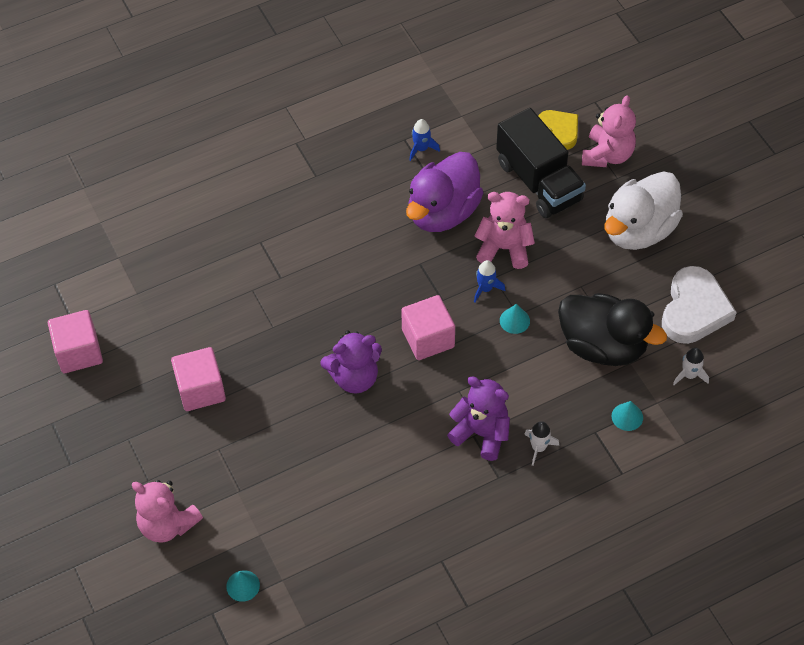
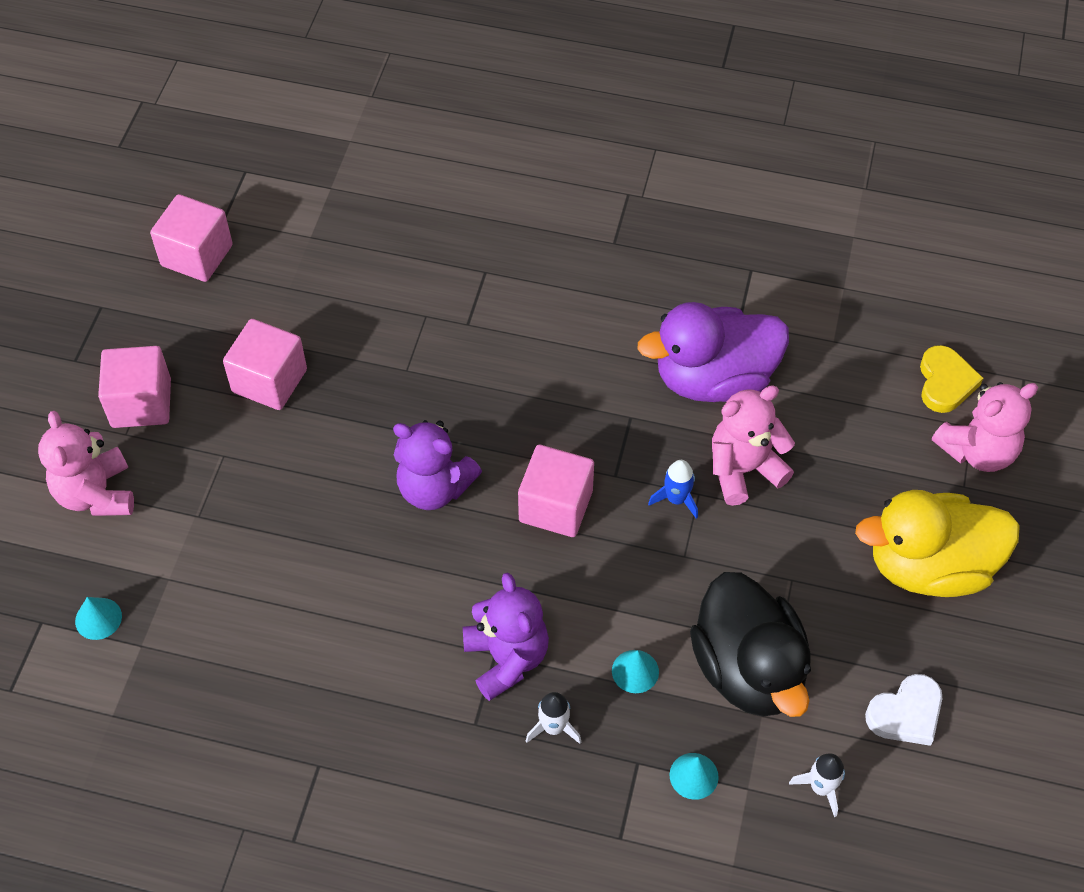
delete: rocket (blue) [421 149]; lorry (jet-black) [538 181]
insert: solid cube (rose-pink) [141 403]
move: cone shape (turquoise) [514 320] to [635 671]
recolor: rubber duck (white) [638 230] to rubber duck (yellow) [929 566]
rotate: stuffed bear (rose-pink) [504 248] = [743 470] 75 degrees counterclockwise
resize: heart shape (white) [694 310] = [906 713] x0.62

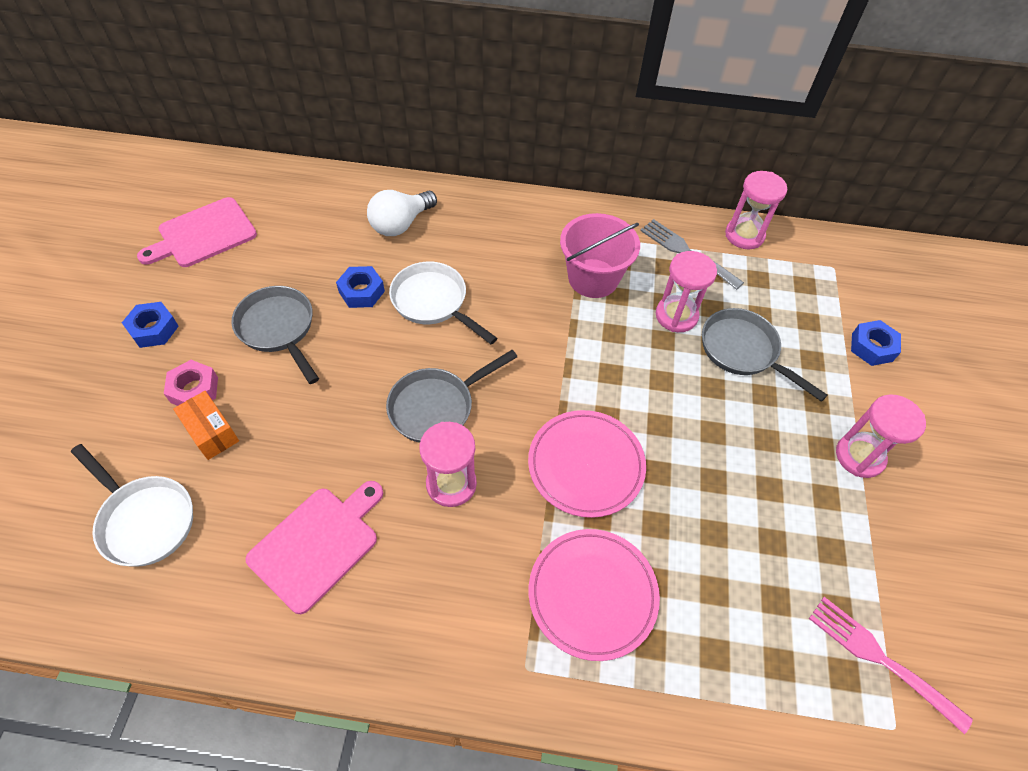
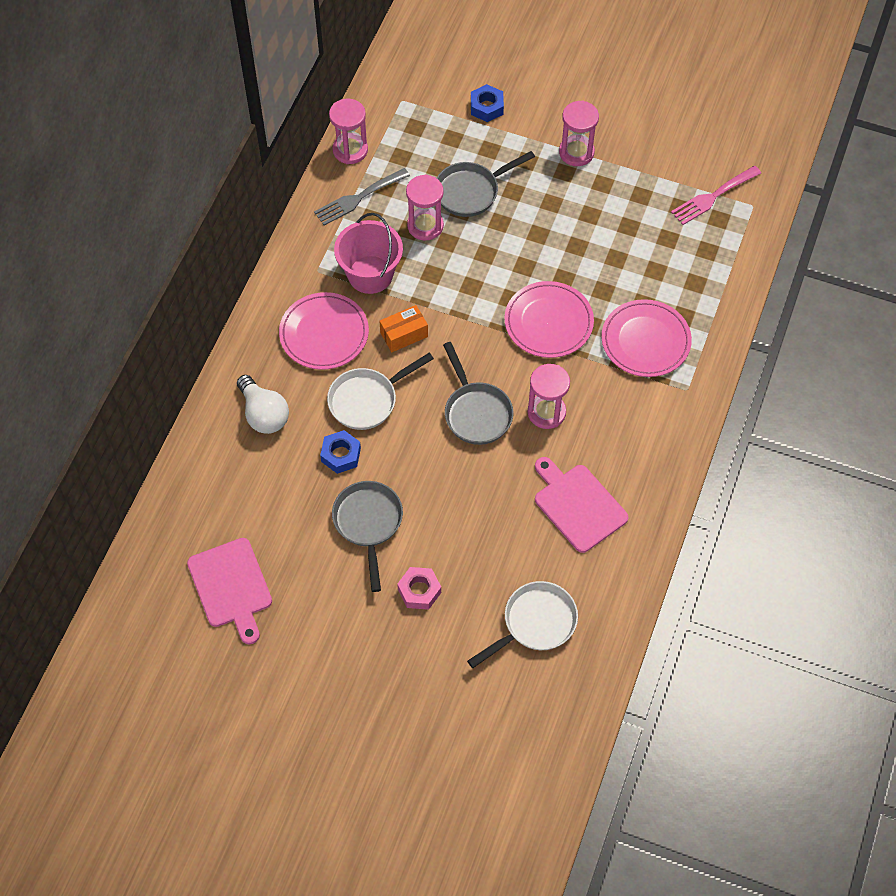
delete: hex nut (blue) [154 329]
insert: dinner plate (rose-pink) [324 333]
move: box (orange) [211 432] to [404 334]
rotate: pan (ash-grey) [279 329] = [368 524] 105 degrees clockwise

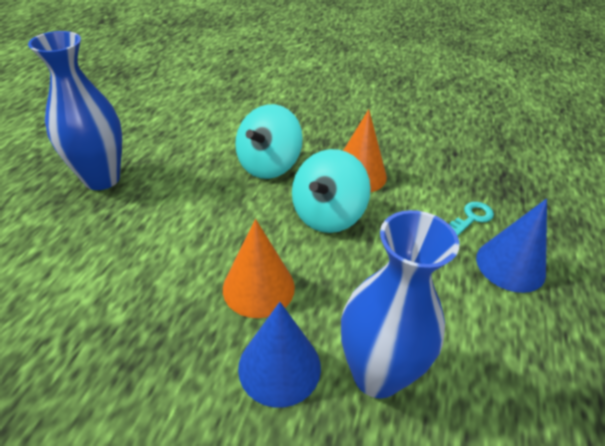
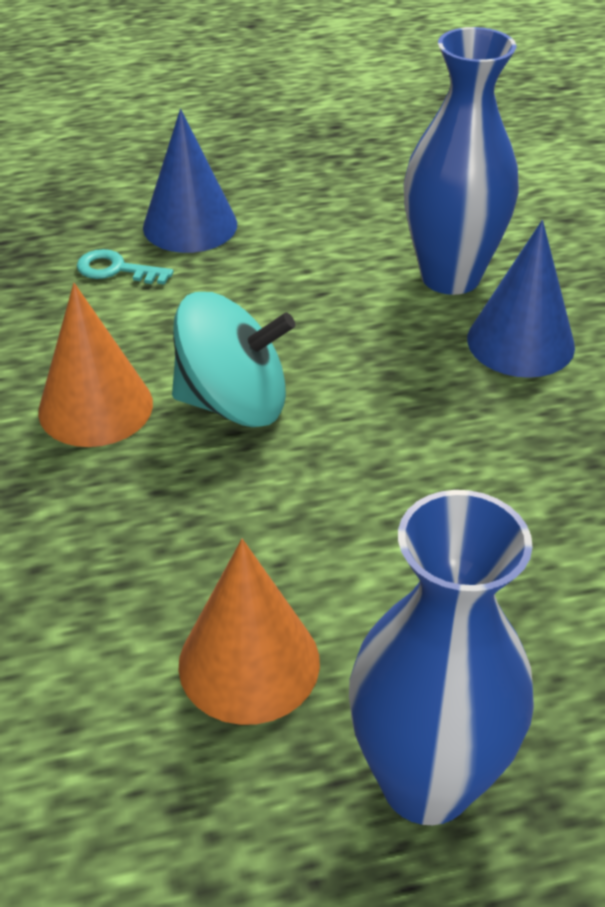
delete: toy top (turquoise) [268 165]
move: cone shape (orange) [258 287] to [249 663]

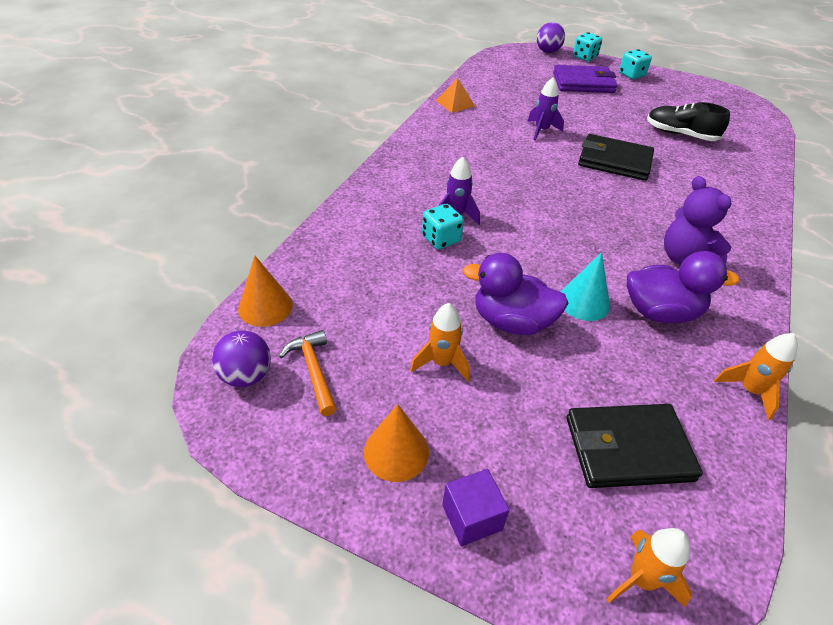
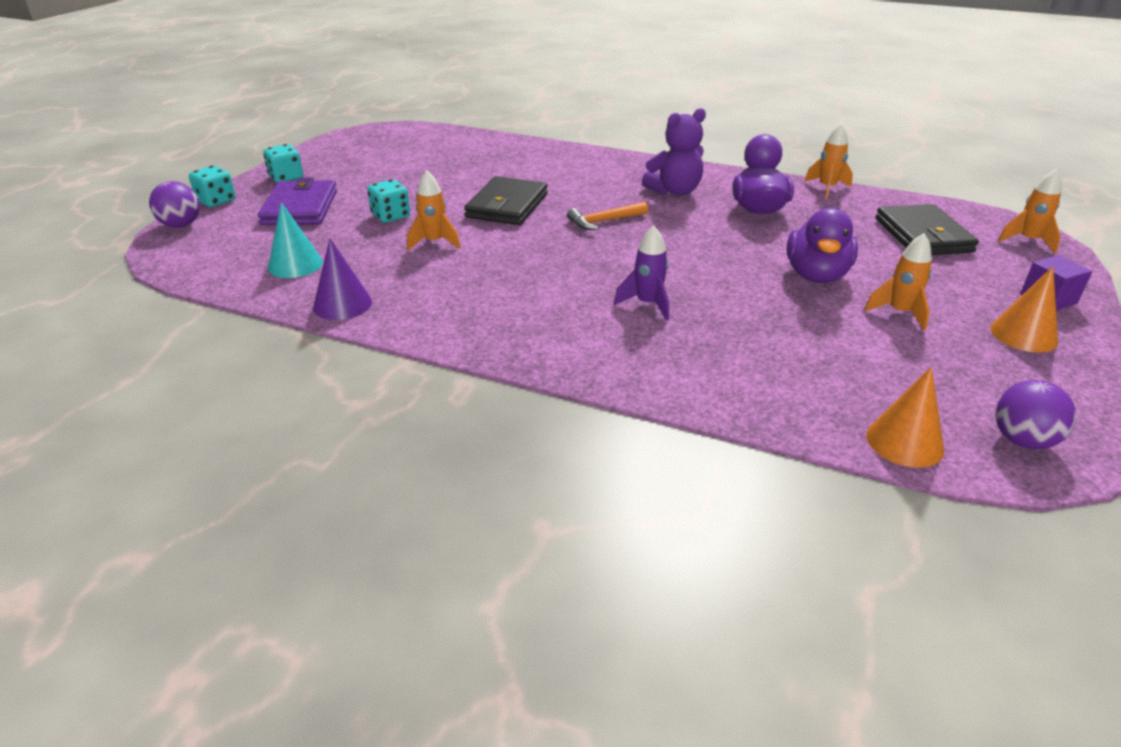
delete: lace-up shoe (jet-black) [680 134]
move: carpenter's hammer (orange) [313 370] to [604 221]; game die (turquoise) [441 239] to [391 216]; cone shape (turquoise) [584 302] to [295 265]
replace: solid pyramid (orange) [455 103] to cone shape (purple) [342 304]
recolor: rocket (purple) [541 130] to rocket (orange) [434 242]

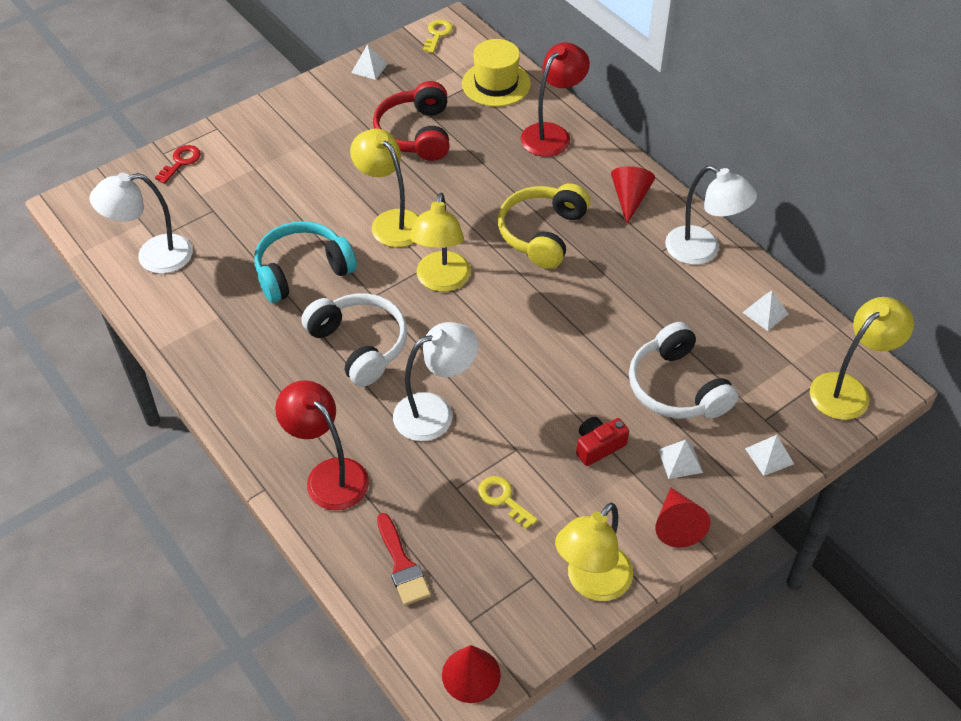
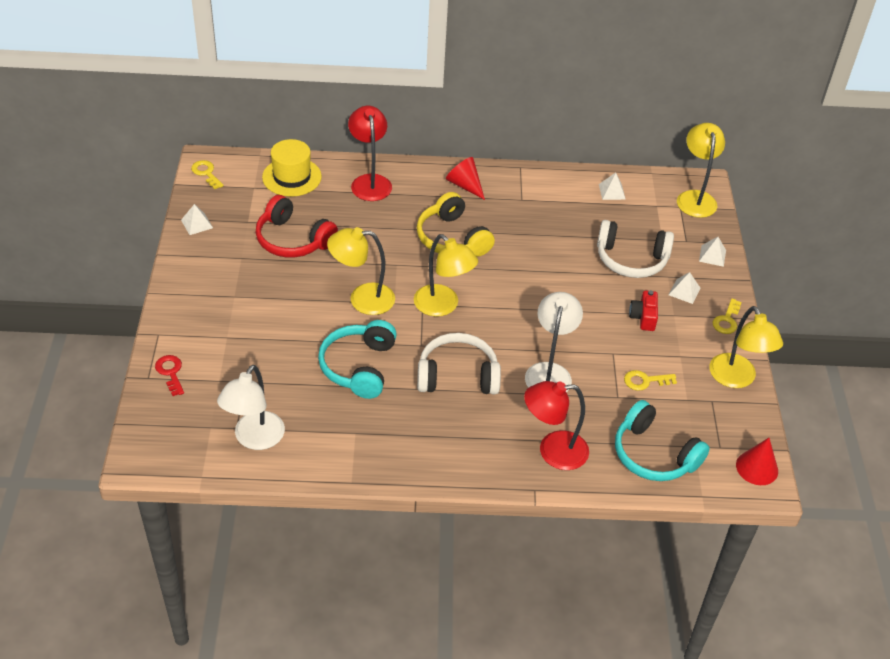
delete: reading lamp (white) [702 251]
replace: paintbrush (red) [402 565] to headset (turquoise) [653 454]; cone shape (red) [677 525] to door key (yellow) [726 320]

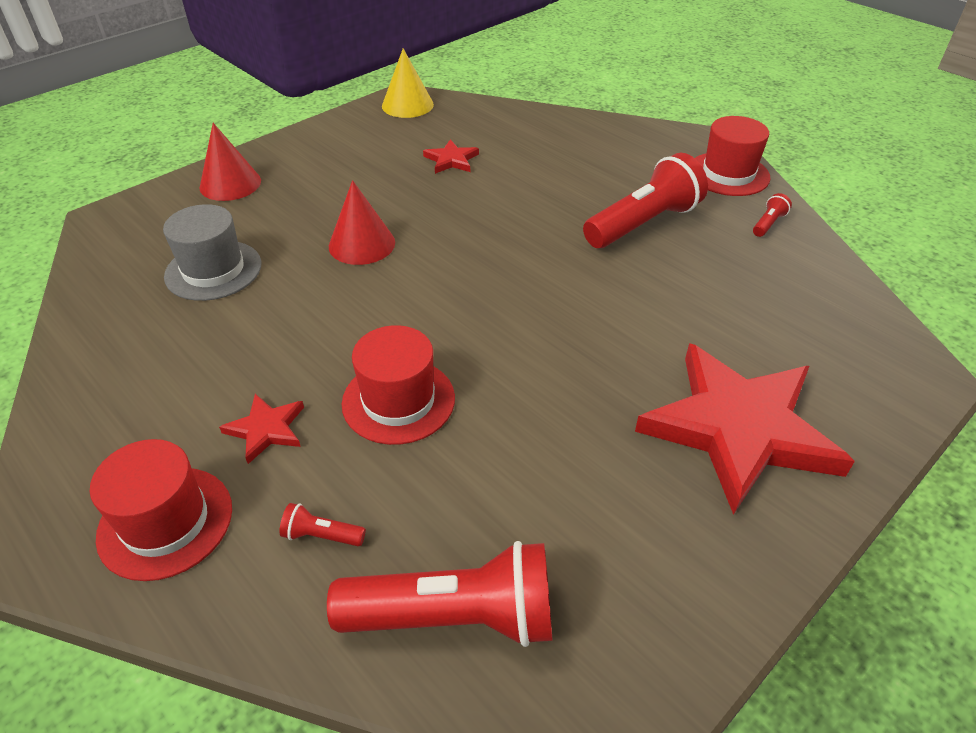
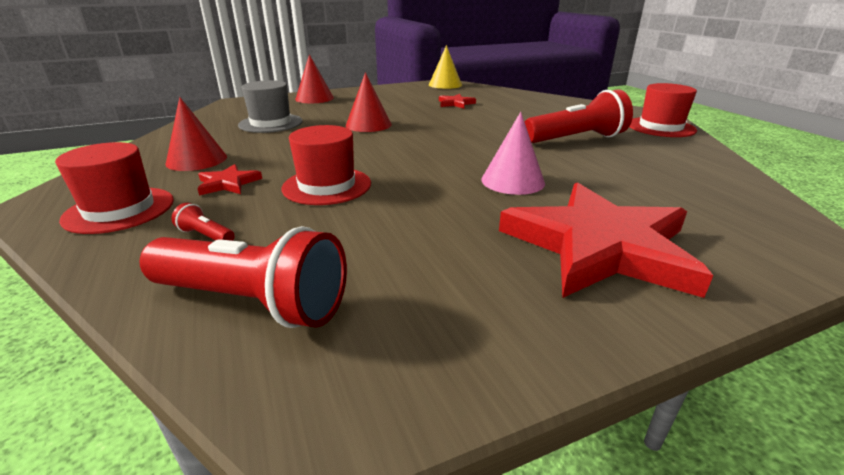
delete: torch (red) [768 224]
insert: cone shape (red) [196 160]; cone shape (rose-pink) [512 181]

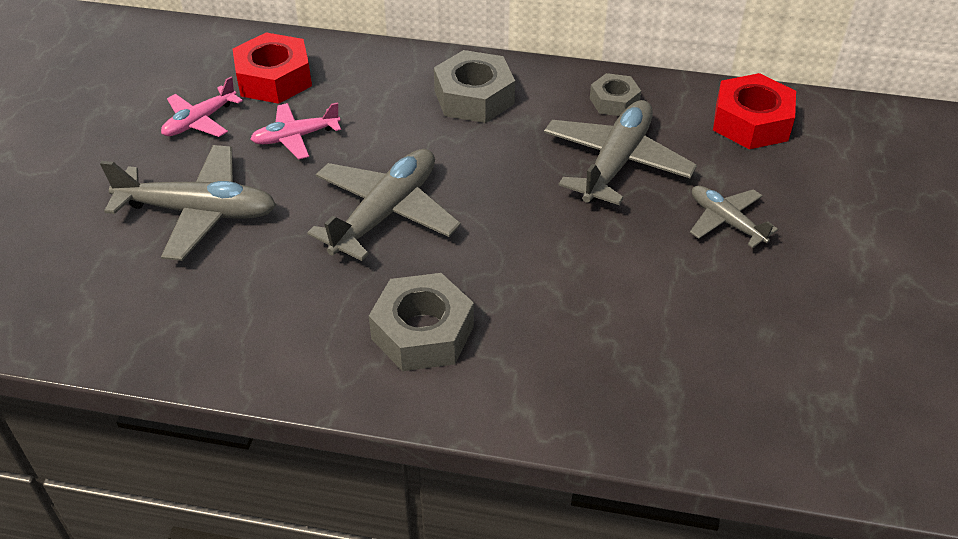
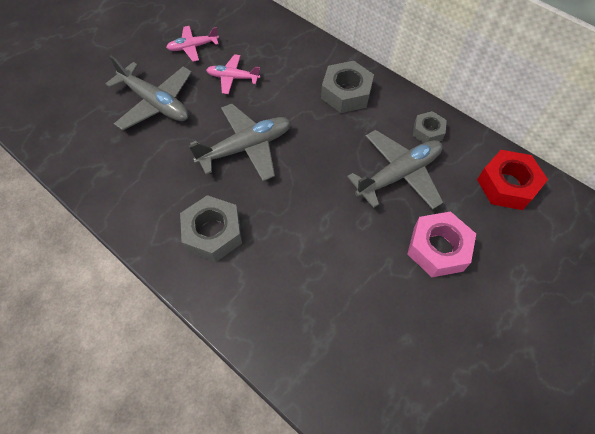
delete: hex nut (red) [274 79]
replace: toy plane (ash-grey) [726 221] to hex nut (rose-pink) [438 248]

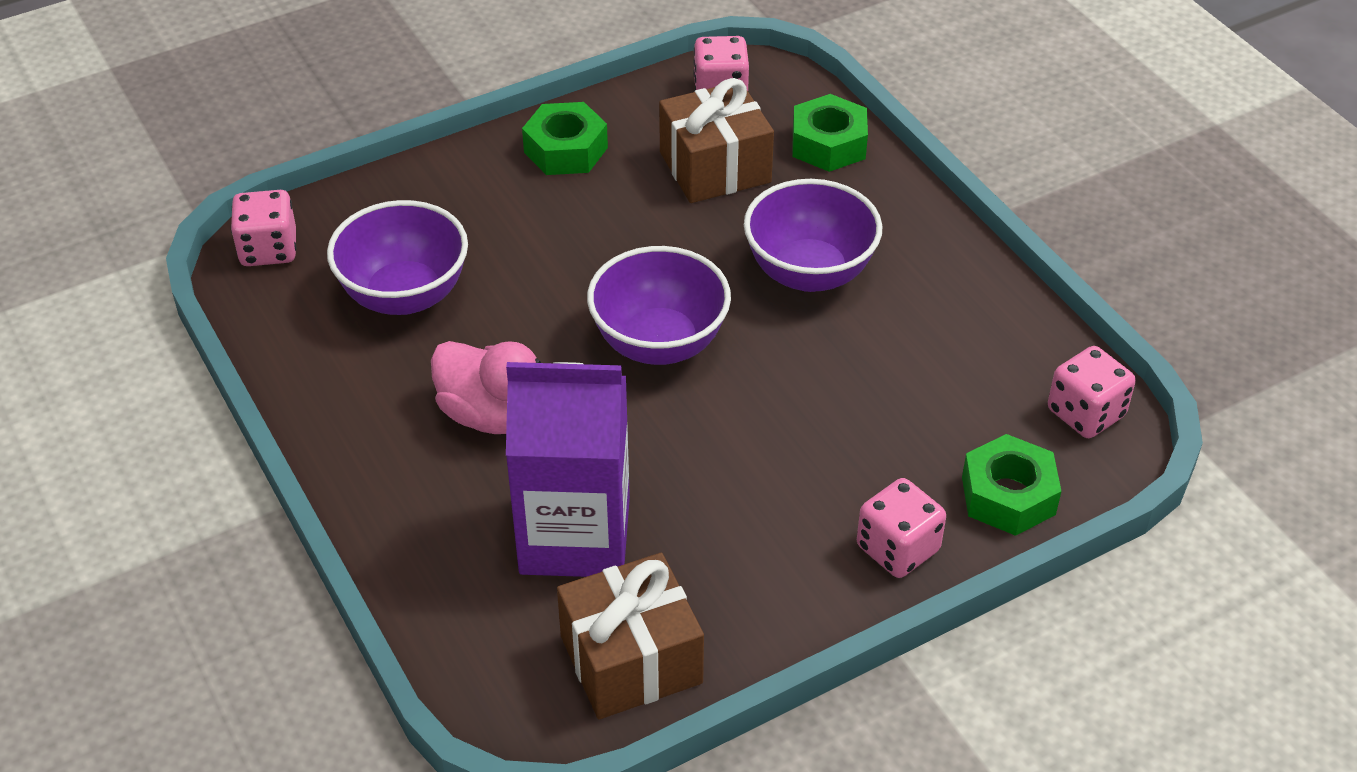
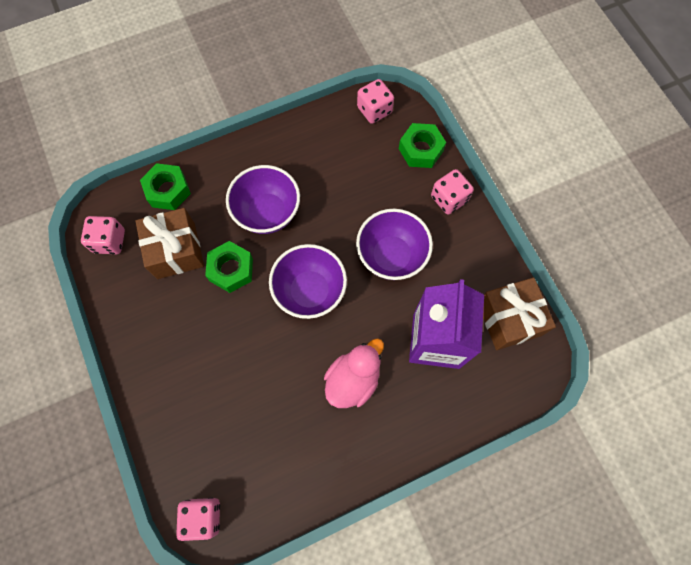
move: deep dish (purple) [404 295] to [391 256]; hex nut (leaf-green) [565 150] to [231 270]

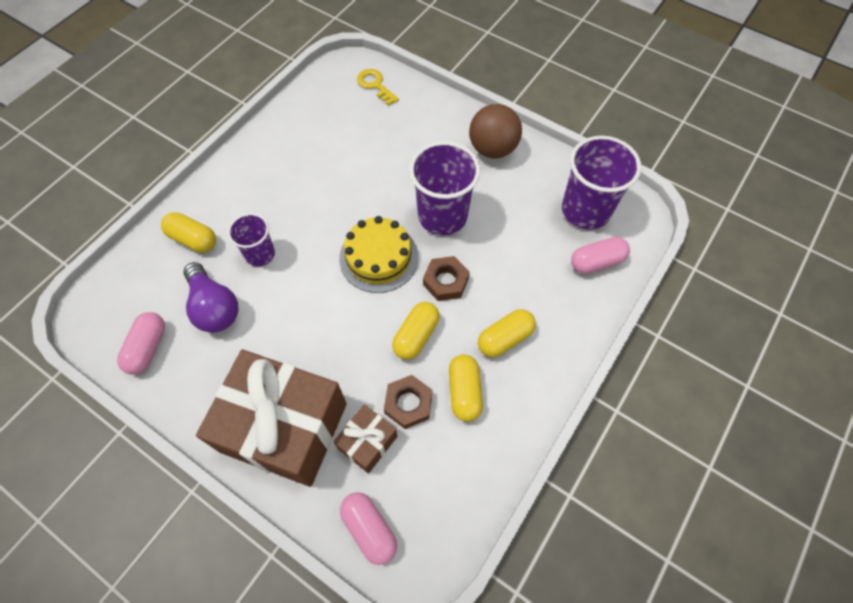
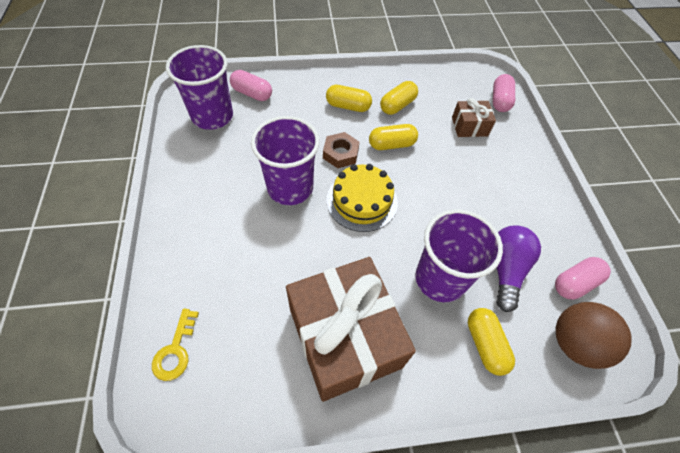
delete: hex nut (russet) [408 403]
move: present (russet) [284 427] to [344 338]; sphere (russet) [492 149] to [574 343]
resize: beaker (purple) [260 254] = [440 279] x1.71

